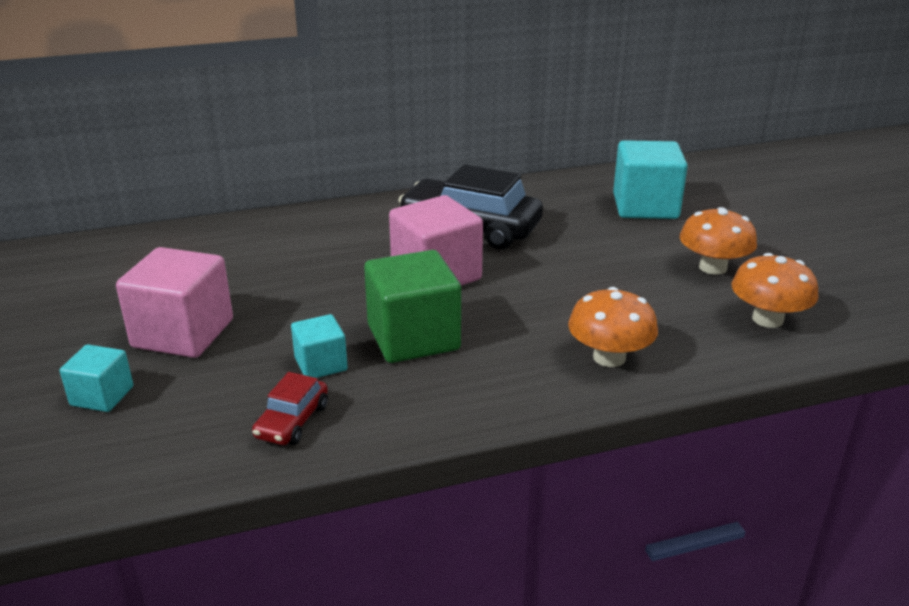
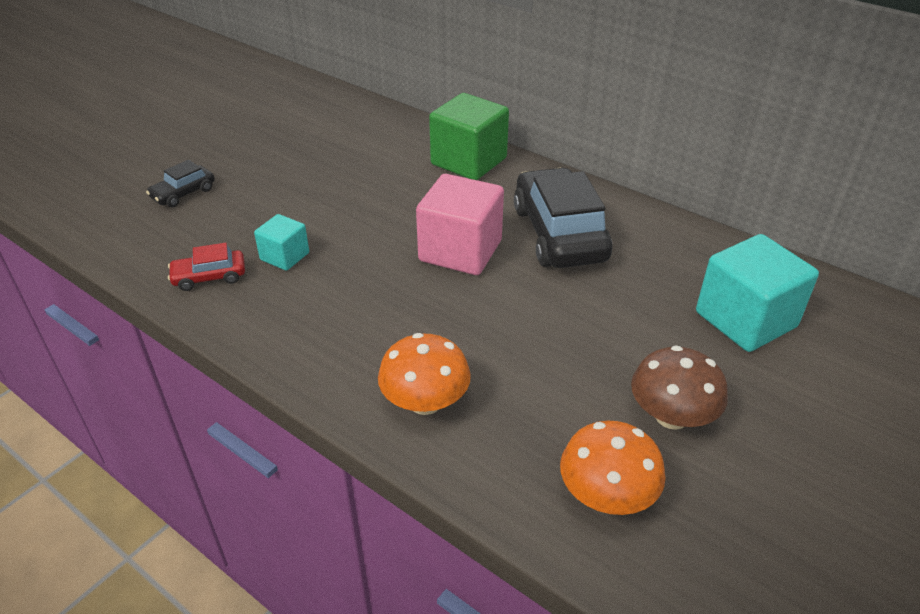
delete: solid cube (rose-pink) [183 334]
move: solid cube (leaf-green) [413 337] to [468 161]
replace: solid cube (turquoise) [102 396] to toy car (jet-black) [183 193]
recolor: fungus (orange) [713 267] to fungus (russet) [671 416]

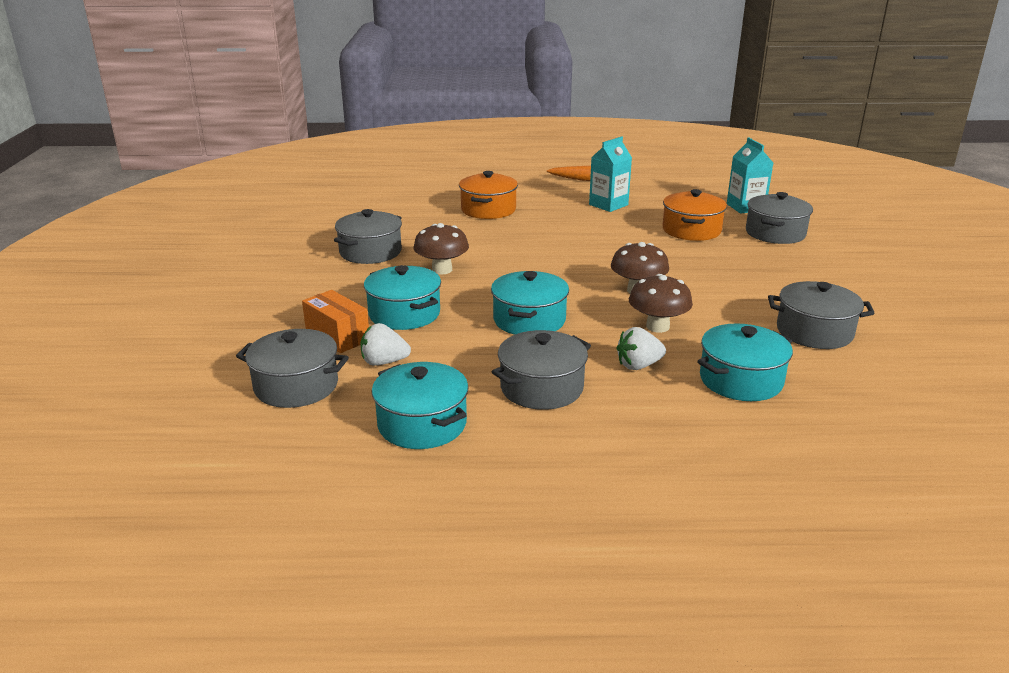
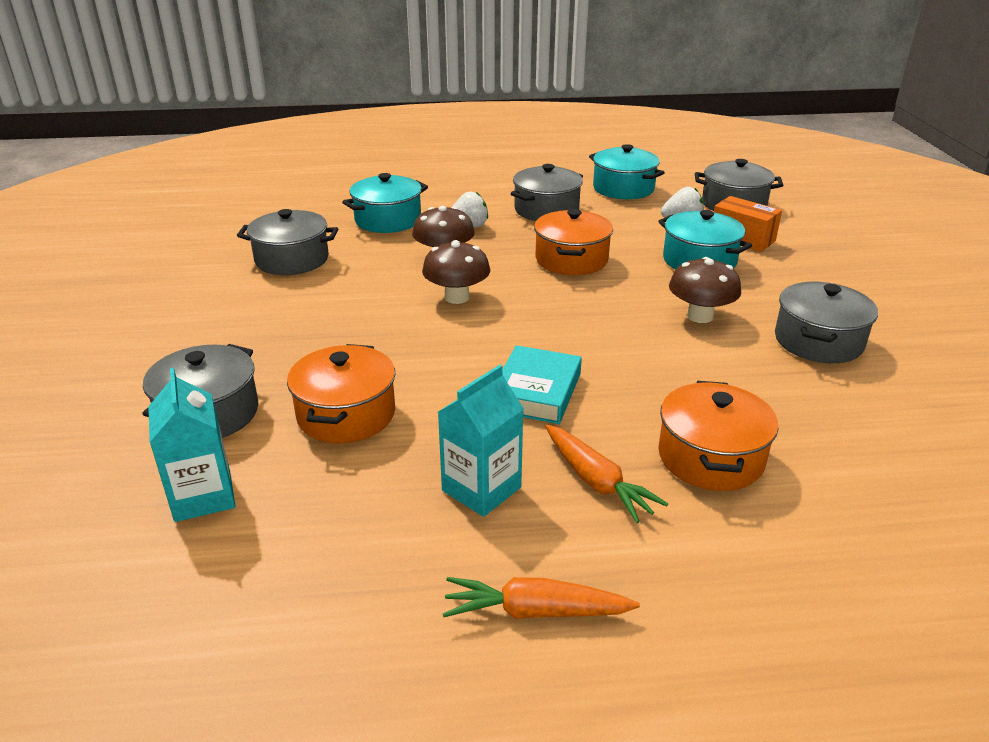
insert: book (turquoise) [536 392]; toy carrot (orange) [596 481]
recolor: pot (turquoise) [529 320] to pot (orange) [571 260]

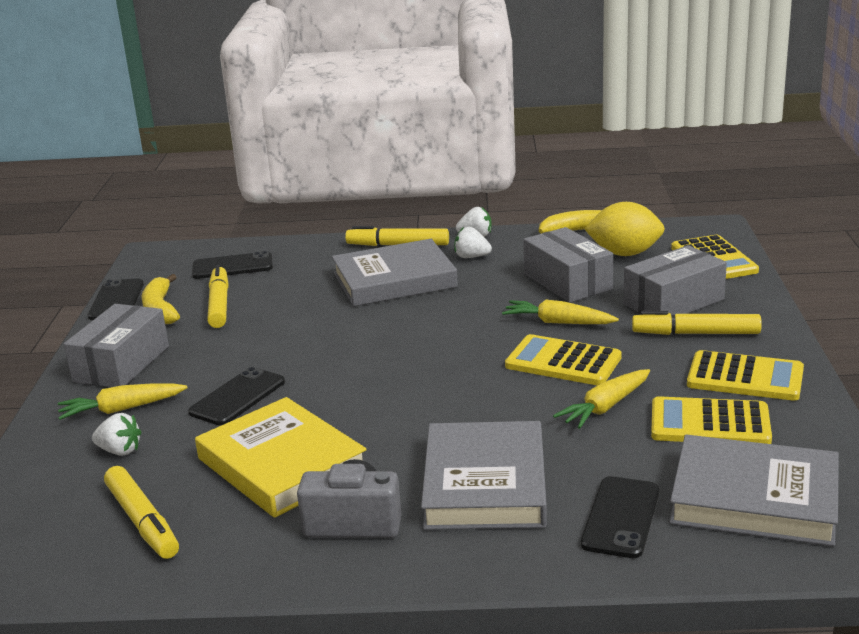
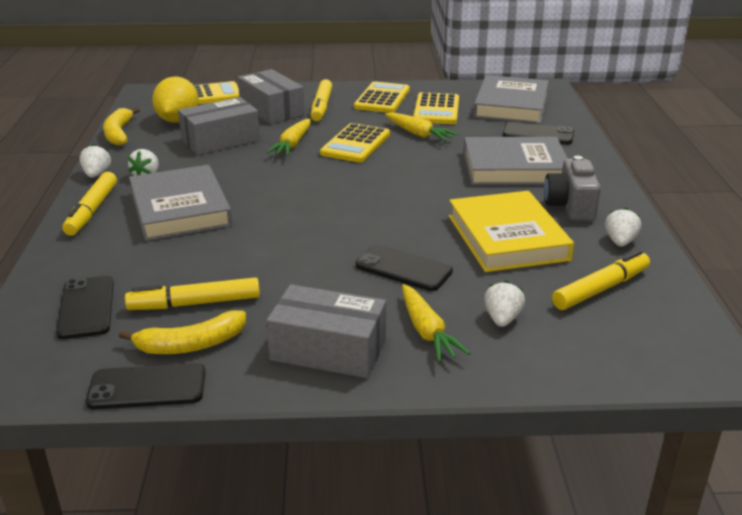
insert: toy strawberry (white) [620 242]
rotate: book (yellow) [282 464] = [507 238] 60 degrees counterclockwise

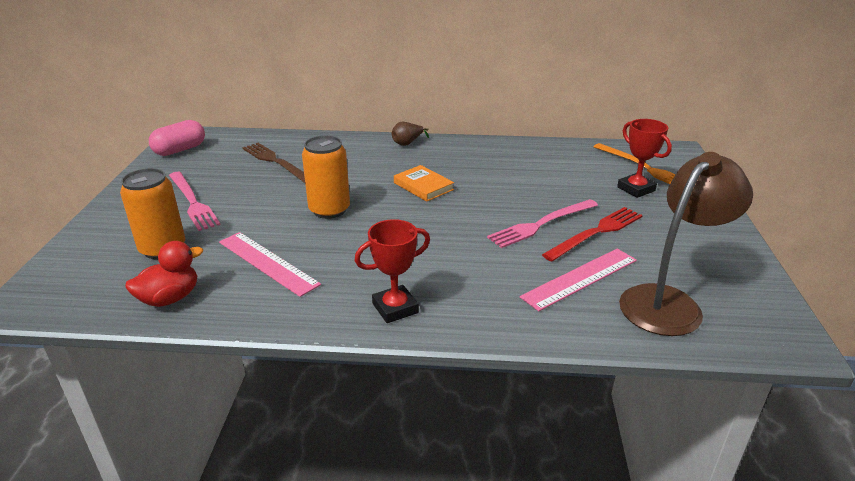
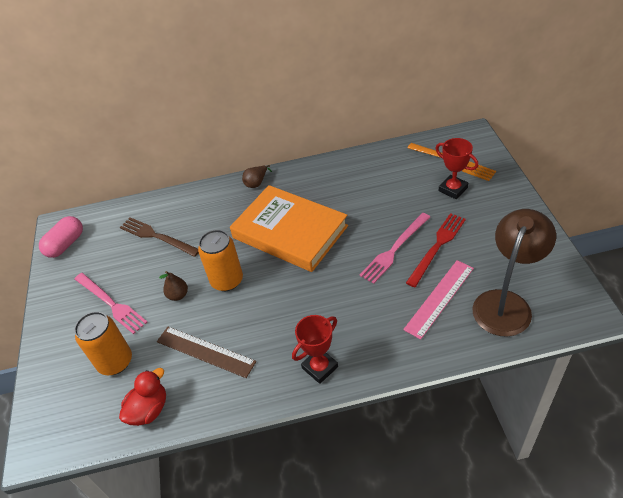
insert: pear (russet) [178 295]
recolor: measuring stick (rose-pink) [267 263] to measuring stick (russet) [205 351]
resize: book (orange) [423 186] = [290 232] x2.28

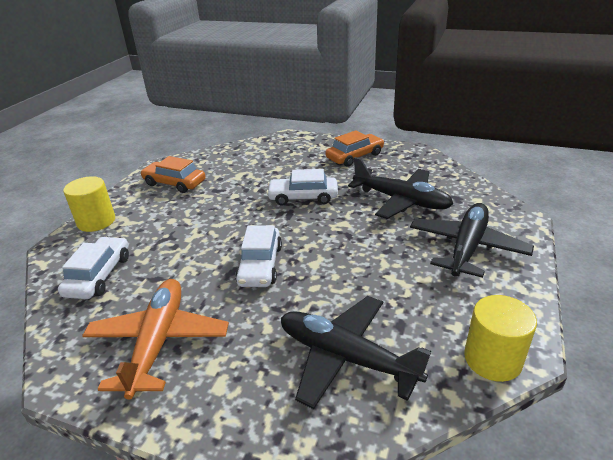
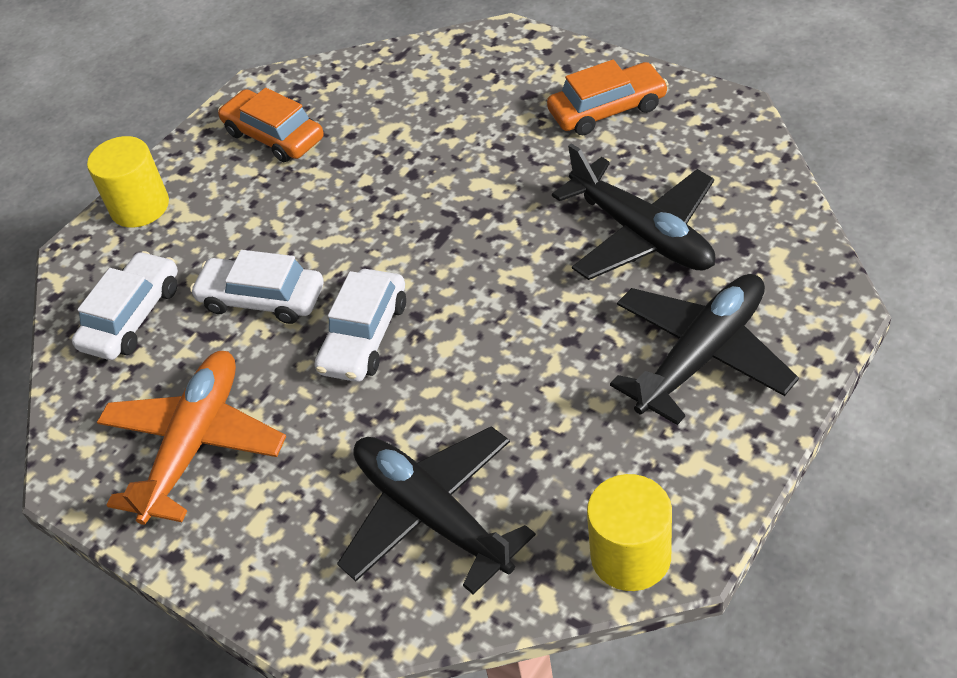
move: toy car (white) [303 197] to [262 299]

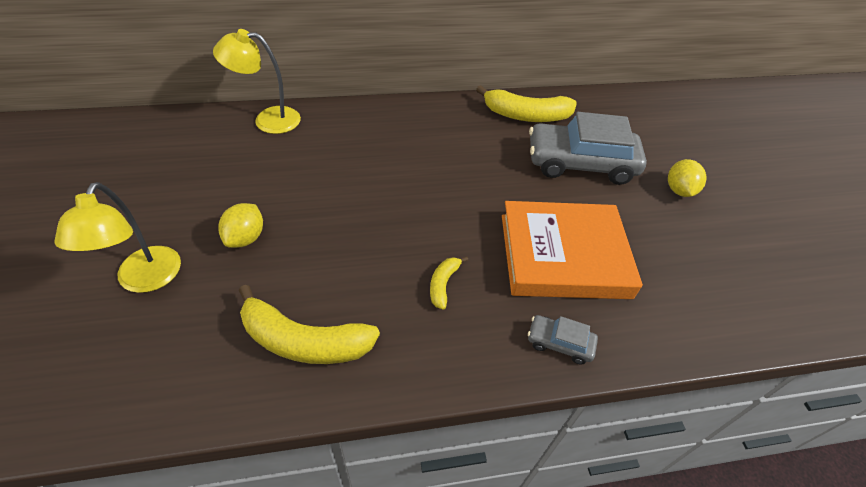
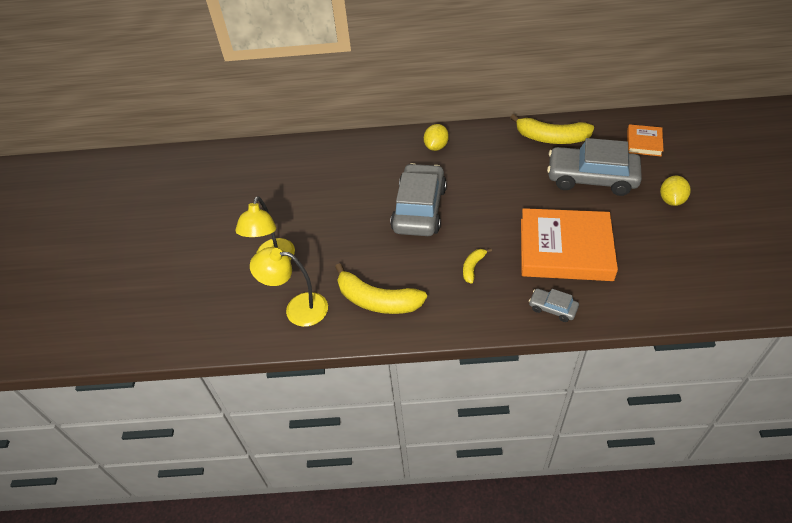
insert: toy car (ash-grey) [419 209]; book (orange) [644 143]
move: reading lamp (yellow) [268 120] to [297 308]; citrus fruit (yellow) [246 238] to [436 146]

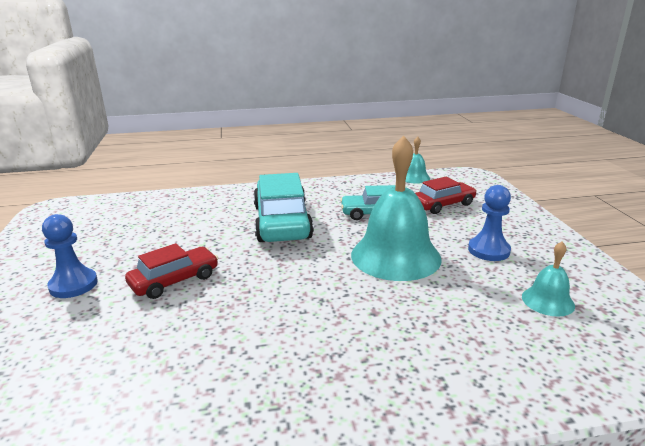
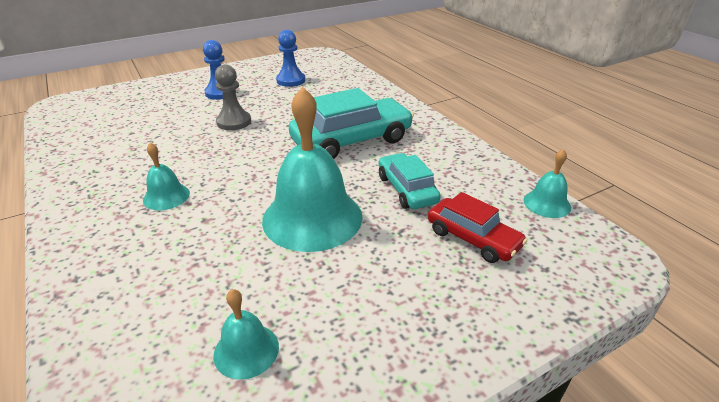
insert: hand bell (turquoise) [166 196]
move: pawn (blue) [488 250] to [291 80]
replace: toy car (red) [174 281] to pawn (ash-grey) [234 122]

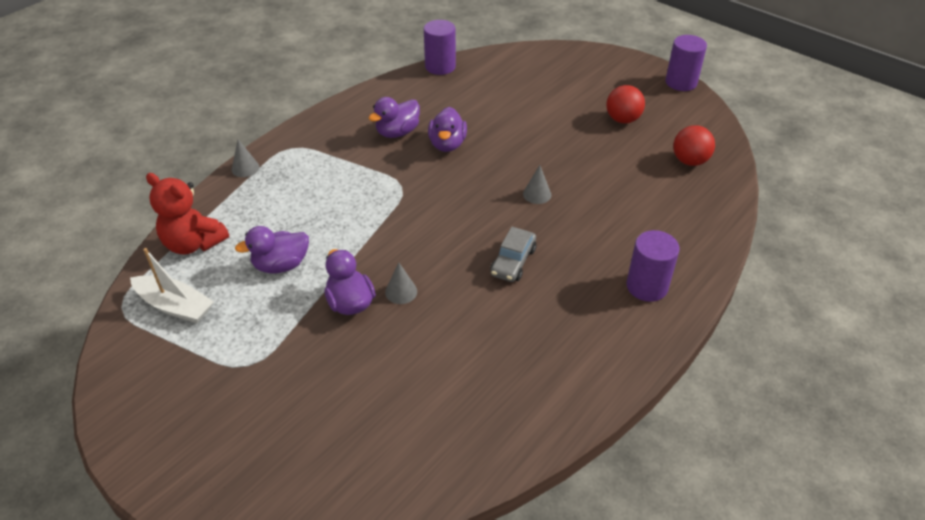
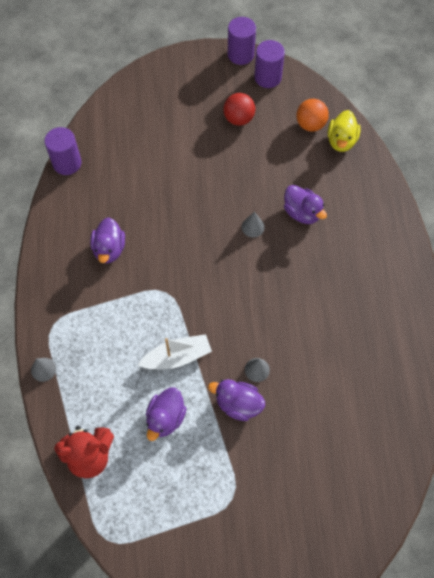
delete: toy car (ash-grey) [513 262]
insert: rubber duck (yellow) [341 141]
move: boat (white) [175 306] to [177 357]; rubber duck (purple) [447 144] to [302 213]; solid cylinder (purple) [647 286] to [268 77]
recolor: sphere (red) [689 161] to sphere (orange) [310 124]

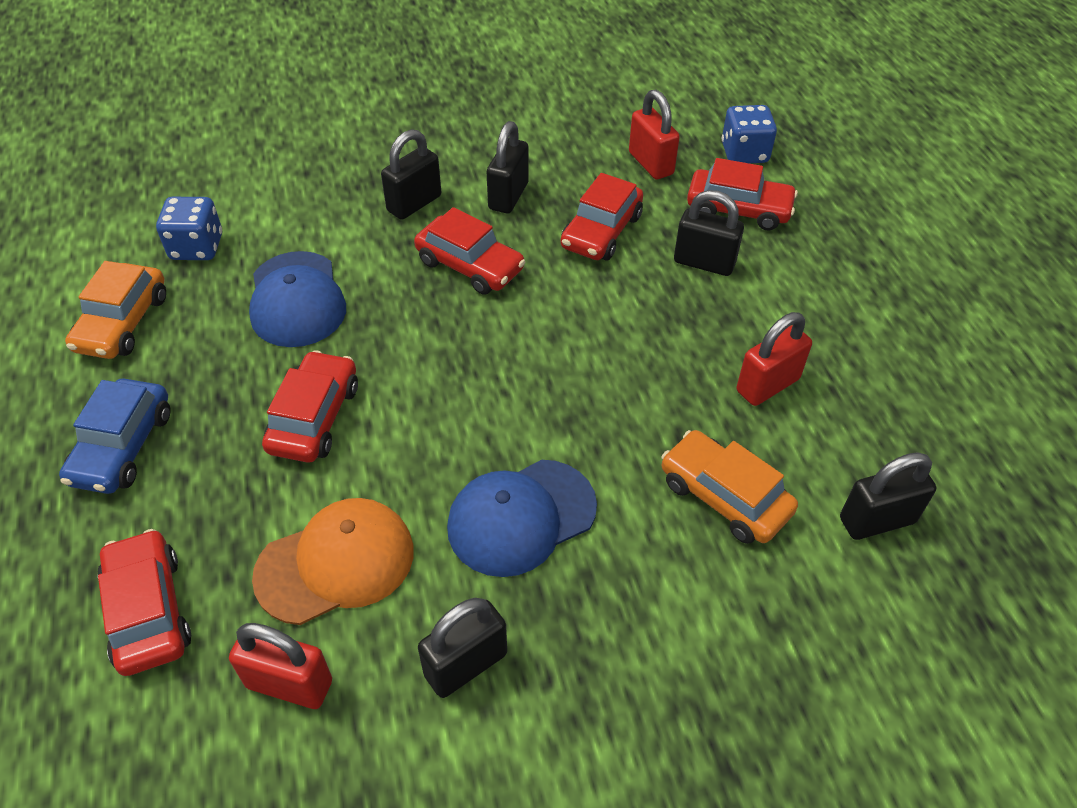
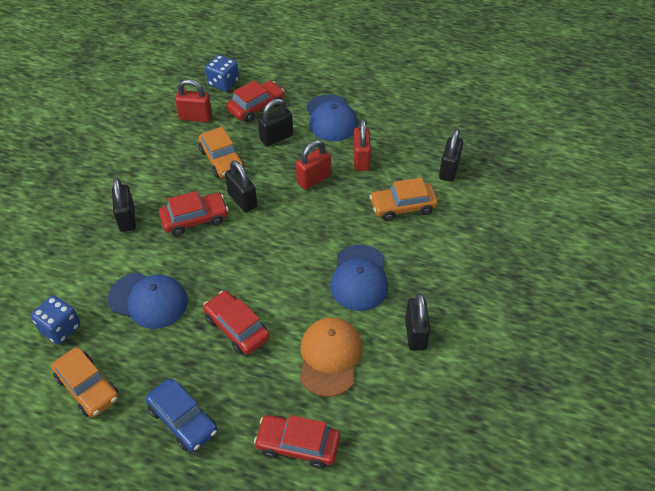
insert: peaked cap (blue) [331 118]
move: padlock (red) [289 684] to [313 179]; padlock (jet-black) [508 196] to [242 200]
recolor: toy car (red) [601 231] to toy car (orange) [222 160]

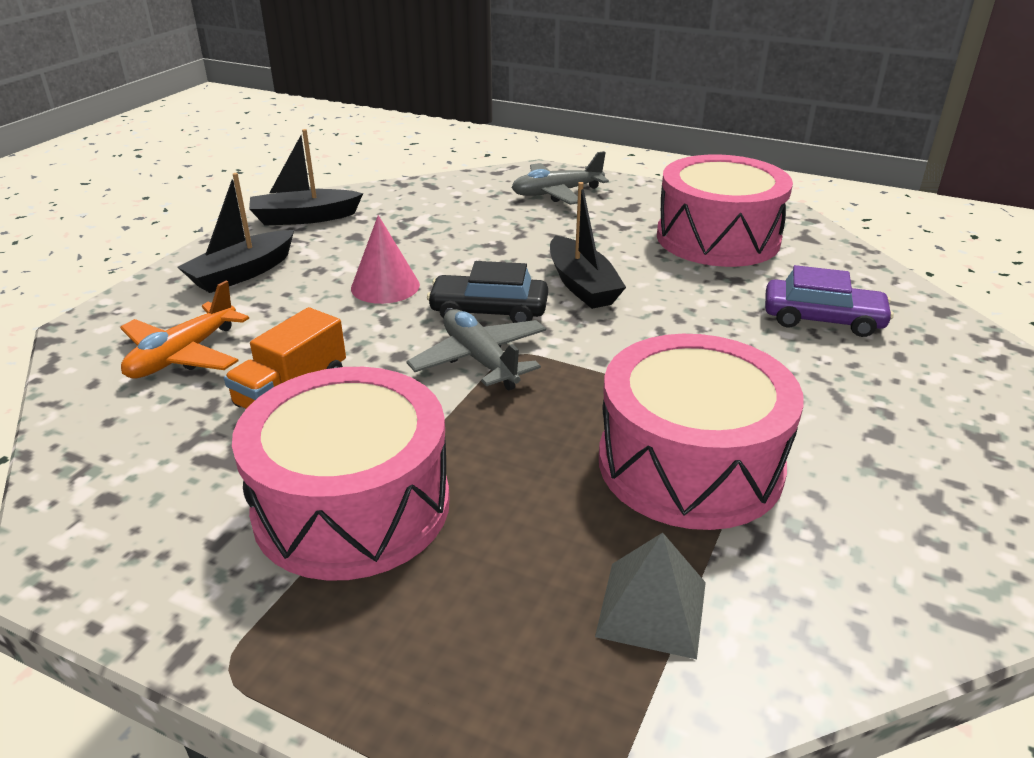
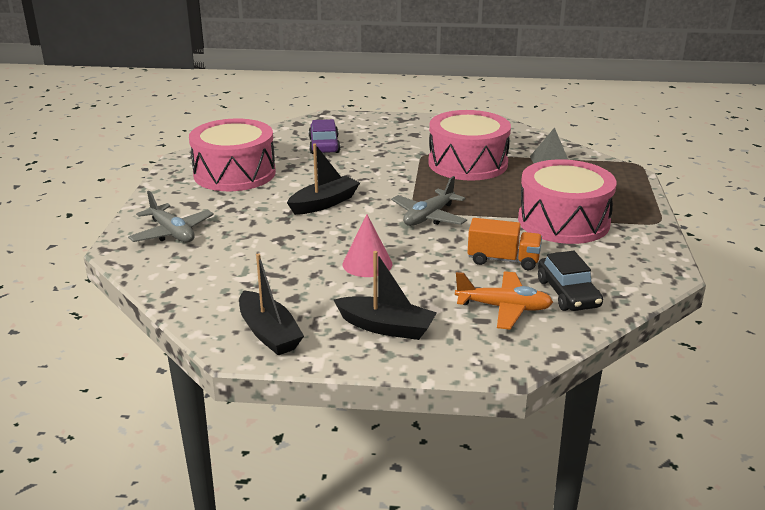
move: toy car (jet-black) [489 311] to [567 293]

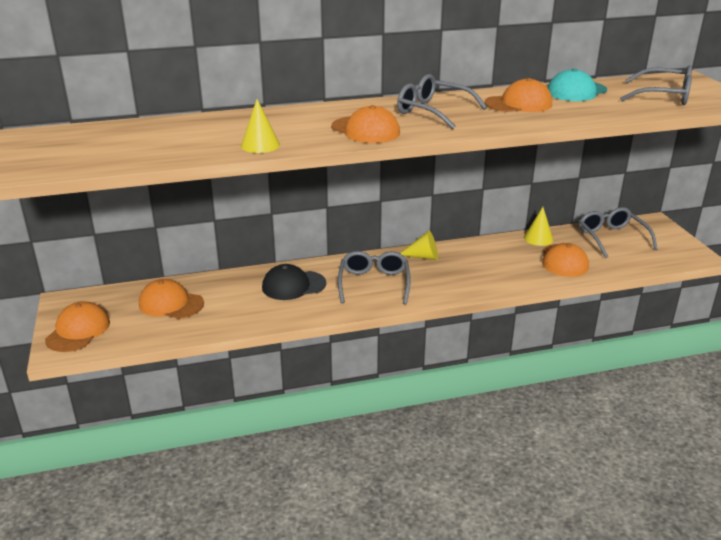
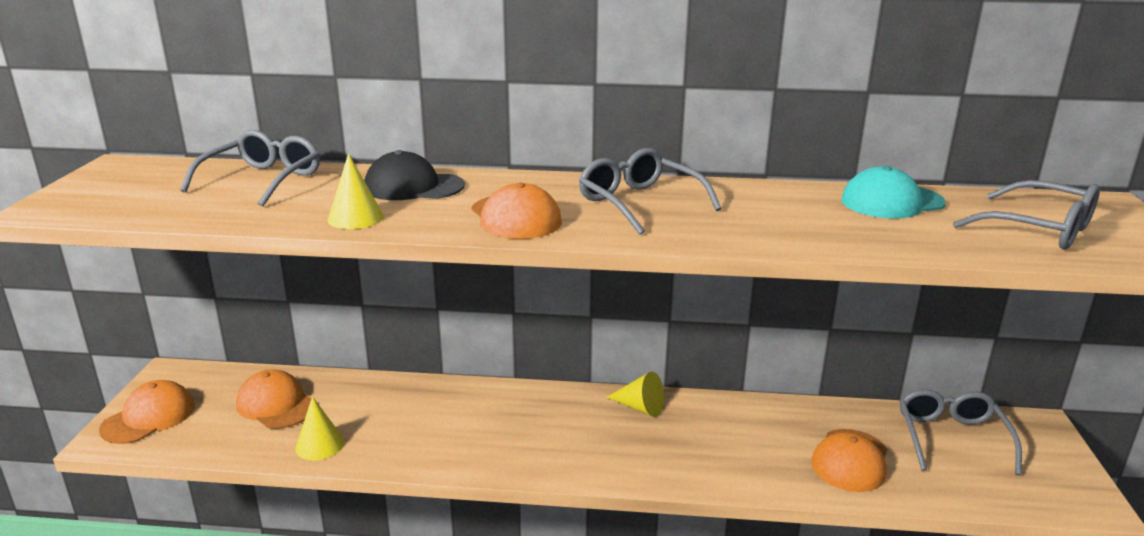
delete: peaked cap (orange) [518 104]
move: peaked cap (jet-black) [293 285] to [413 187]; glasses (ash-grey) [374 283] to [262 180]; cone shape (yellow) [538 238] to [319 445]

